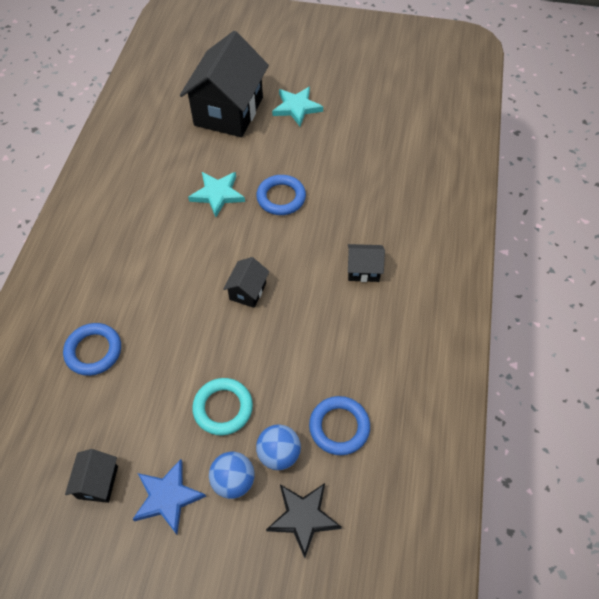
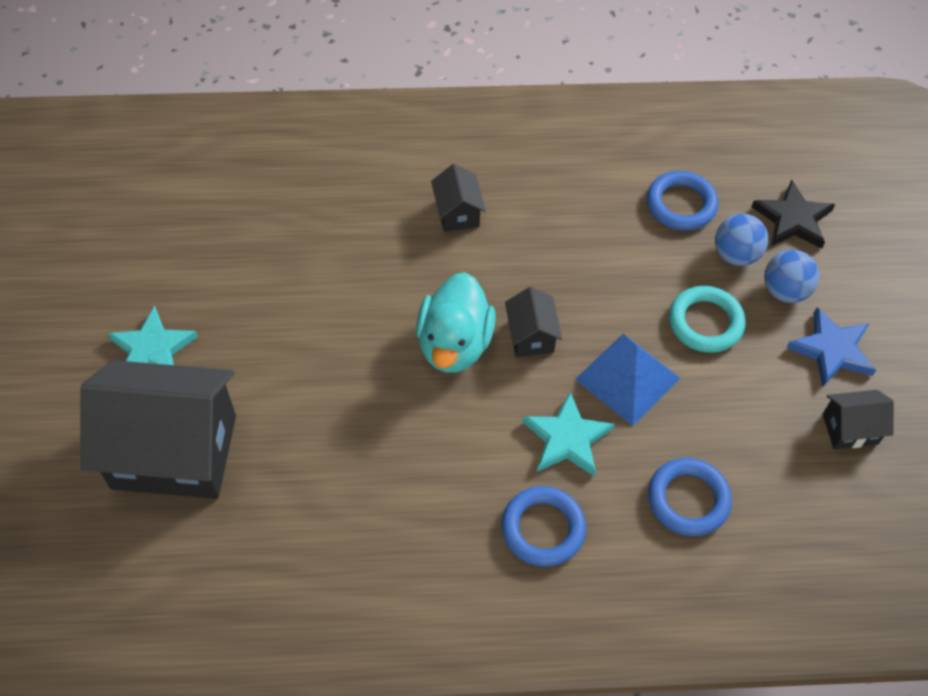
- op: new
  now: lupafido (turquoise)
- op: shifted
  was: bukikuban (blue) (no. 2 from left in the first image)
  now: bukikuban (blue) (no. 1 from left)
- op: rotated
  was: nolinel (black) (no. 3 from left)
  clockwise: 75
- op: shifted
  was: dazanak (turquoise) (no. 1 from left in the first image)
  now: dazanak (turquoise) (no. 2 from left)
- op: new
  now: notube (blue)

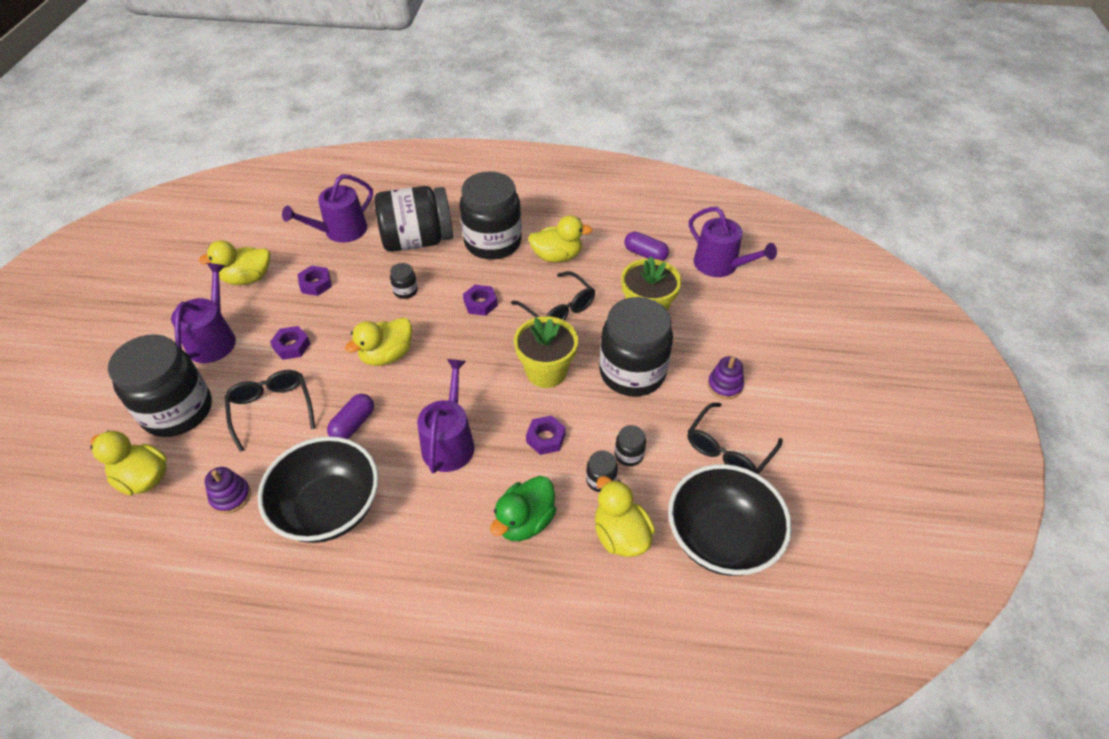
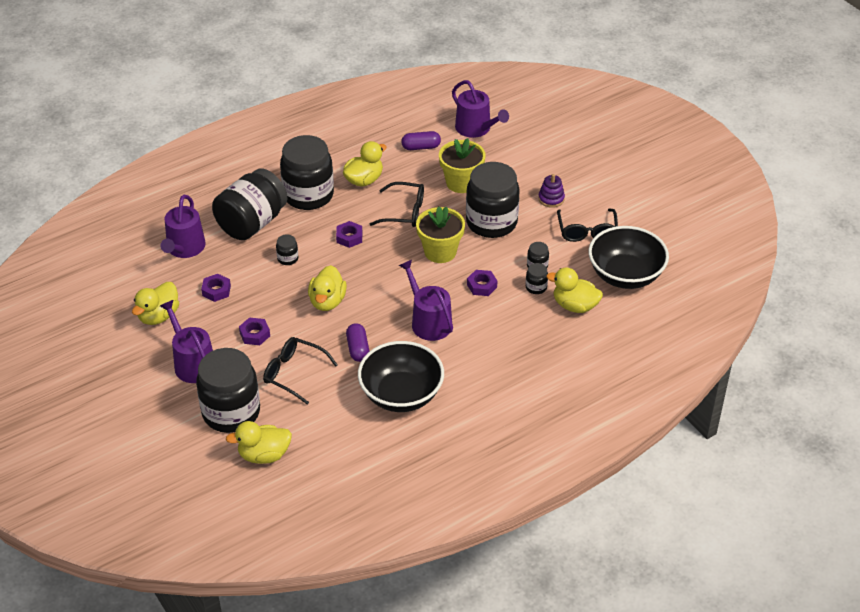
- op: rotated
  was: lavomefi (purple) (no. 4 from left)
  clockwise: 45
- op: gone
  was: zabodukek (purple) (no. 1 from left)
- op: gone
  was: lupafido (green)

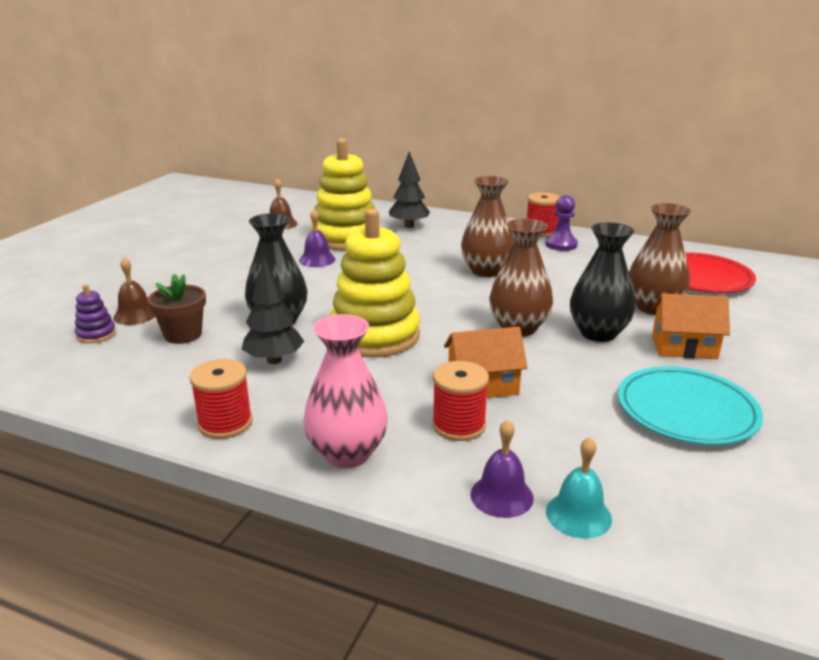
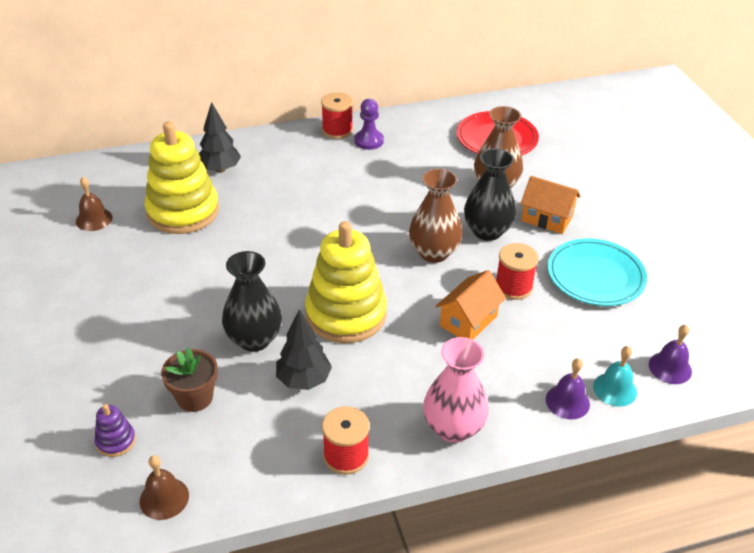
- op: shifted
  was: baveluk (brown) (no. 1 from left in the first image)
  now: baveluk (brown) (no. 2 from left)
- op: shifted
  was: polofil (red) (no. 2 from left in the first image)
  now: polofil (red) (no. 3 from left)
- op: rotated
  was: nolinel (orange) (no. 2 from left)
  clockwise: 60
- op: shifted
  was: baveluk (purple) (no. 1 from left in the first image)
  now: baveluk (purple) (no. 2 from left)
- op: gone
  was: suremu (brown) (no. 1 from left)

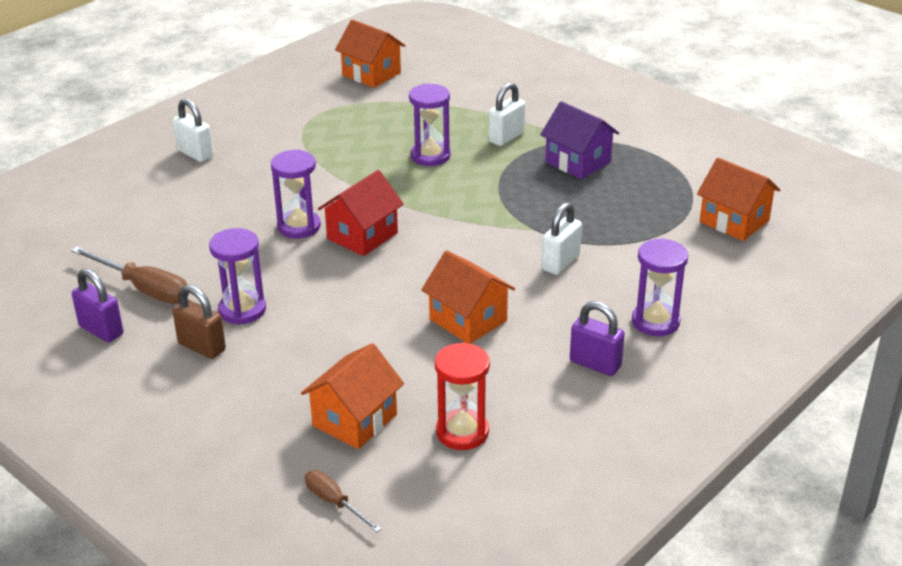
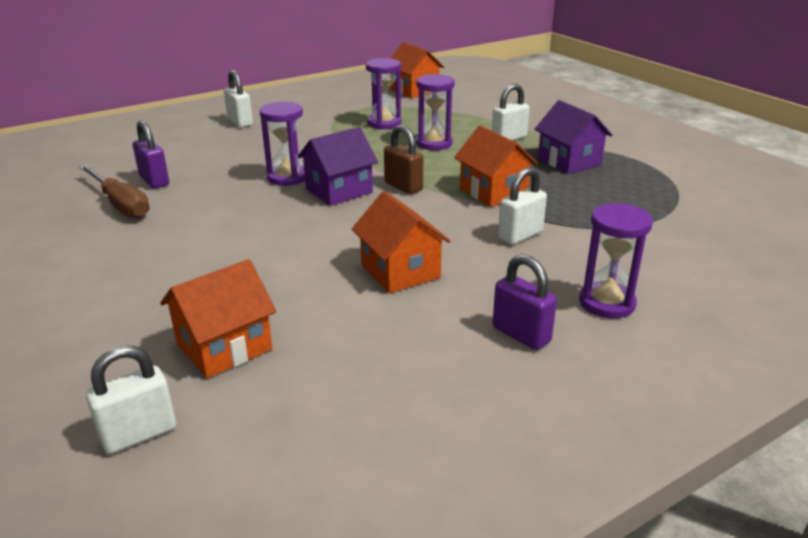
- op: swapped
  was: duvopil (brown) (no. 2 from left)
  now: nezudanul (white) (no. 1 from left)
- op: shifted
  was: nezudanul (purple) (no. 1 from left)
- op: repainted
  was: nolinel (red)
  now: nolinel (purple) (no. 1 from left)
- op: shifted
  was: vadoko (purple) (no. 1 from left in the first image)
  now: vadoko (purple) (no. 2 from left)
- op: shifted
  was: nezudanul (brown)
- op: shifted
  was: nolinel (orange) (no. 4 from left)
- op: gone
  was: vadoko (red)

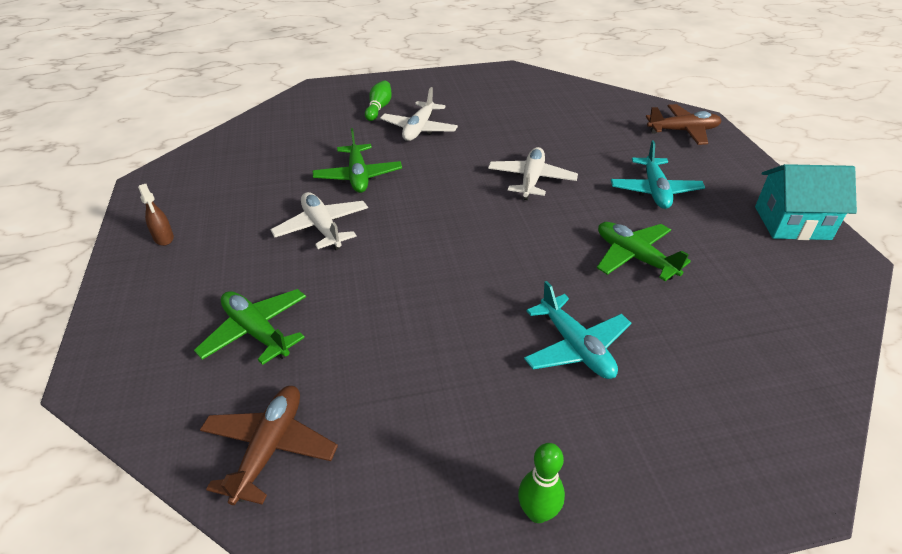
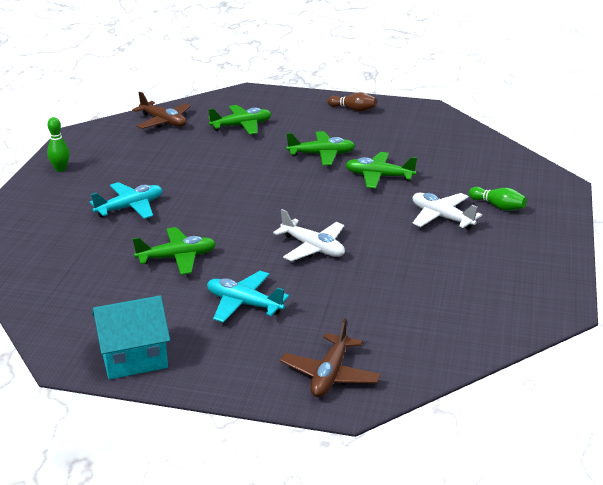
- op: rotated
  was: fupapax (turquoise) (no. 1 from left)
  clockwise: 150
- op: rotated
  was: nolinel (turquoise)
  clockwise: 45
- op: repainted
  was: fupapax (white) (no. 1 from left)
  now: fupapax (green) (no. 3 from left)
- op: swapped
  was: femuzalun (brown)
  now: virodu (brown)

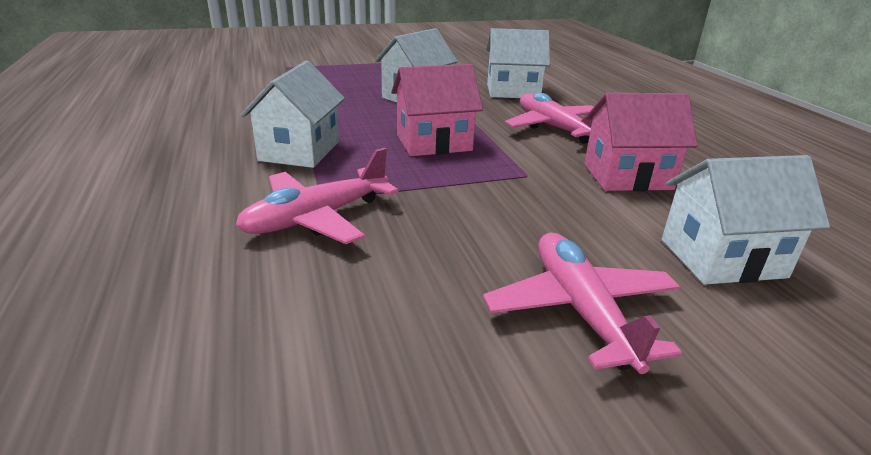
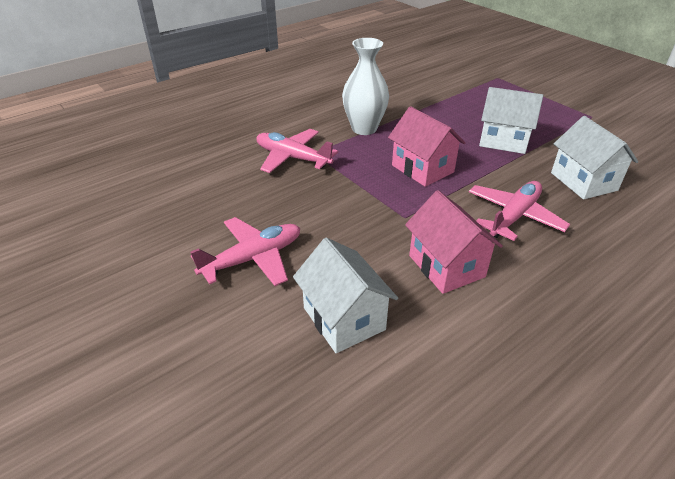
- op: swapped
  was: nolinel (white) (no. 1 from left)
  now: suremu (white)

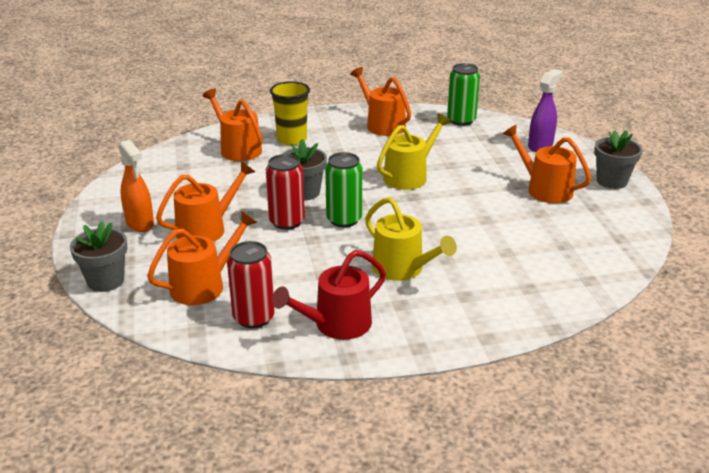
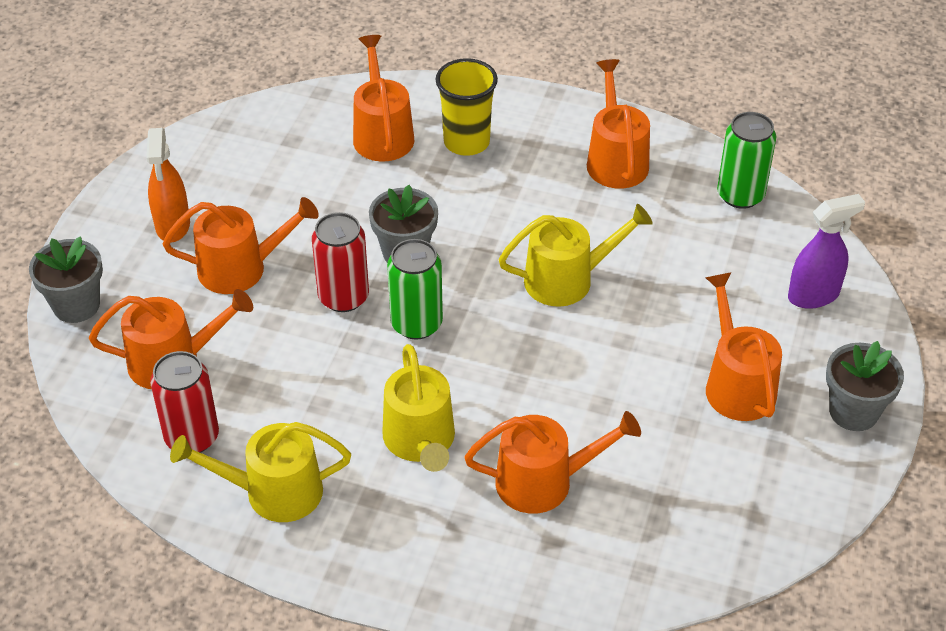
- op: repainted
  was: lavomefi (red)
  now: lavomefi (yellow) (no. 1 from left)
- op: new
  now: lavomefi (orange) (no. 4 from left)

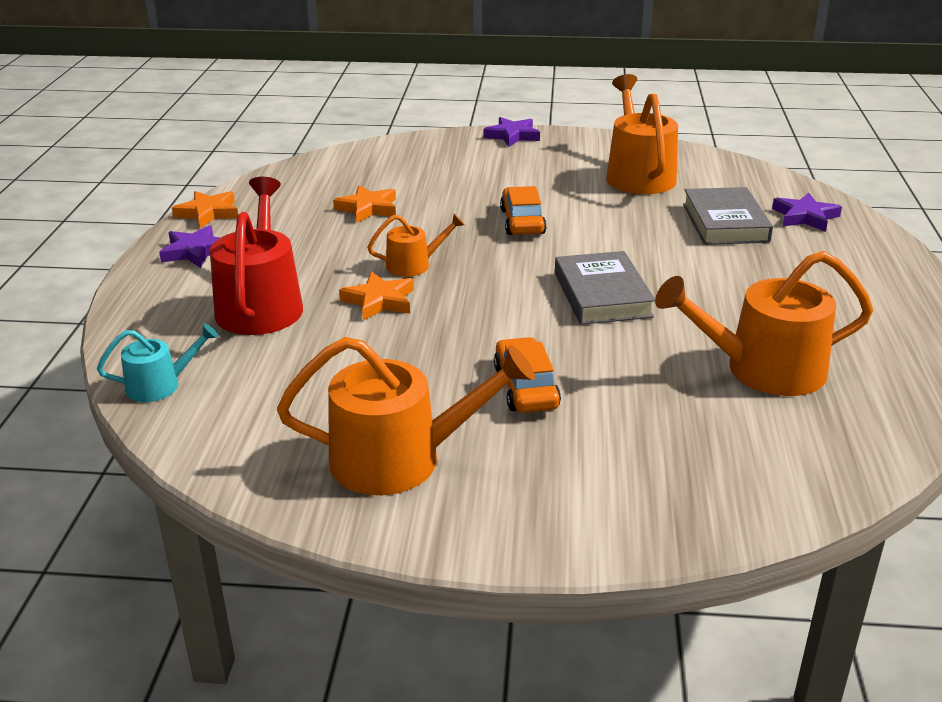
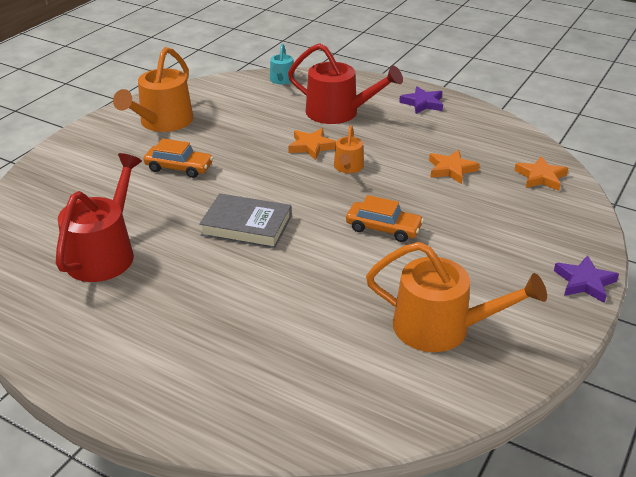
- op: repainted
  was: lavomefi (orange) (no. 4 from left)
  now: lavomefi (red) (no. 1 from left)
- op: shifted
  was: dazanak (orange) (no. 1 from left in the first image)
  now: dazanak (orange) (no. 3 from left)
- op: gone
  was: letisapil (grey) (no. 2 from left)
- op: gone
  was: dazanak (purple) (no. 3 from left)

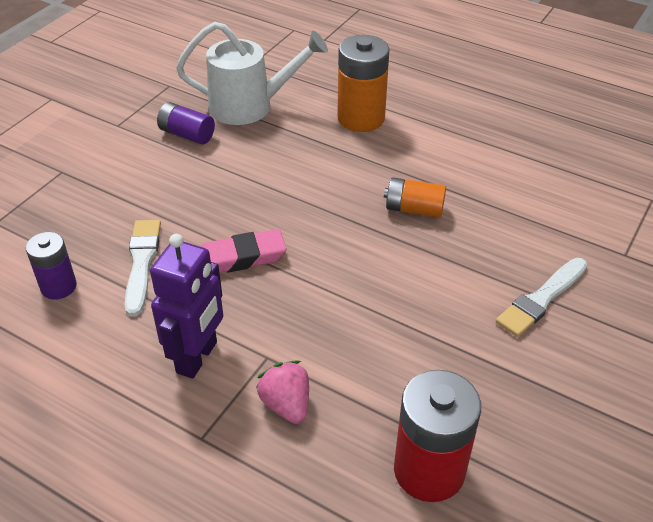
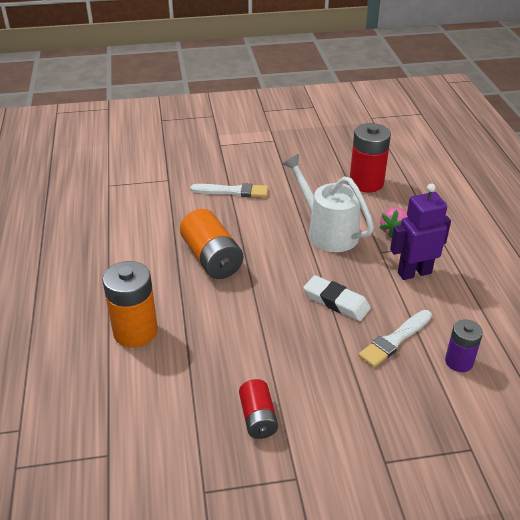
- op: scaled
  was: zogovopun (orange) (no. 2 from left)
  ratio: 1.67
- op: repainted
  was: zogovopun (purple) (no. 2 from left)
  now: zogovopun (red) (no. 1 from left)
- op: shifted
  was: lavomefi (white)
- op: repainted
  was: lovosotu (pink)
  now: lovosotu (white)

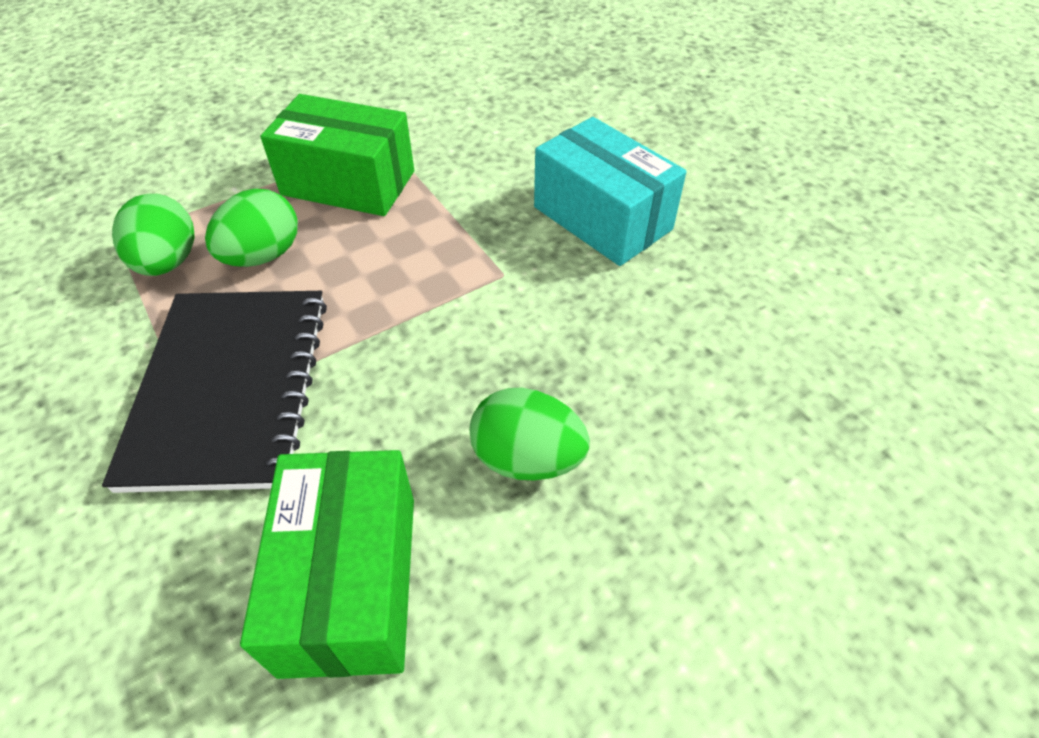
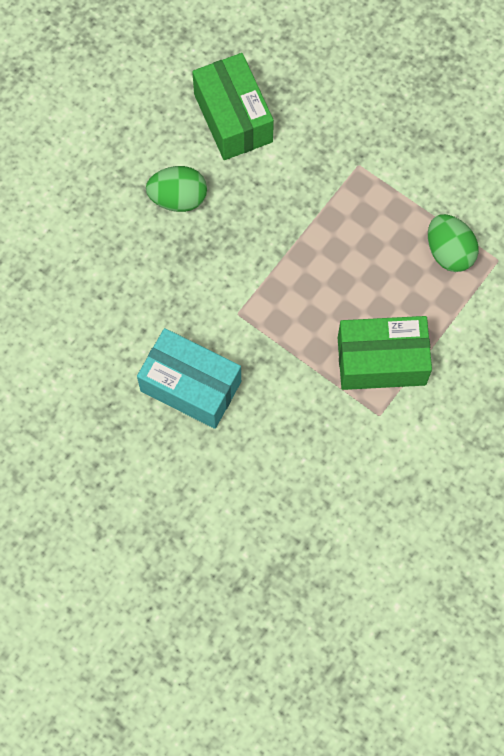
- op: gone
  was: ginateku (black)
- op: gone
  was: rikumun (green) (no. 2 from left)

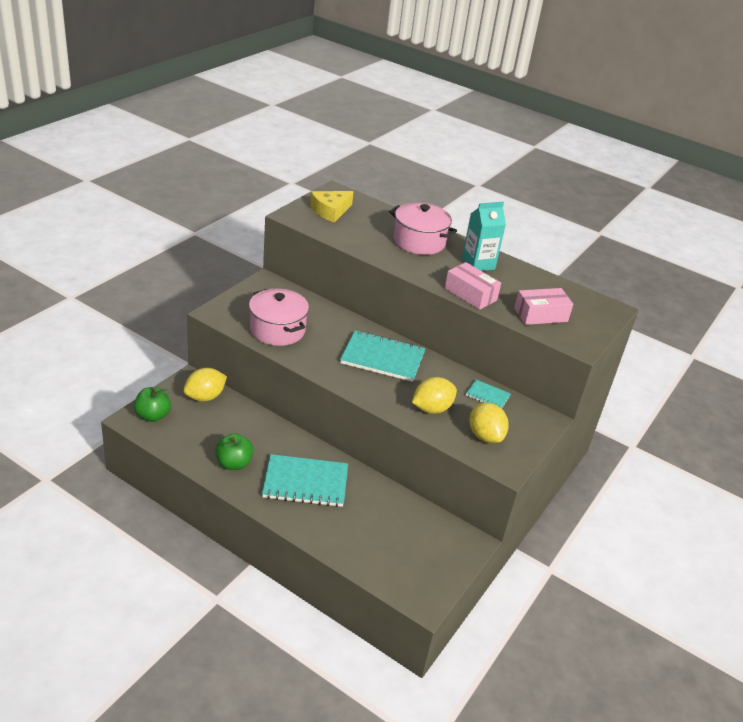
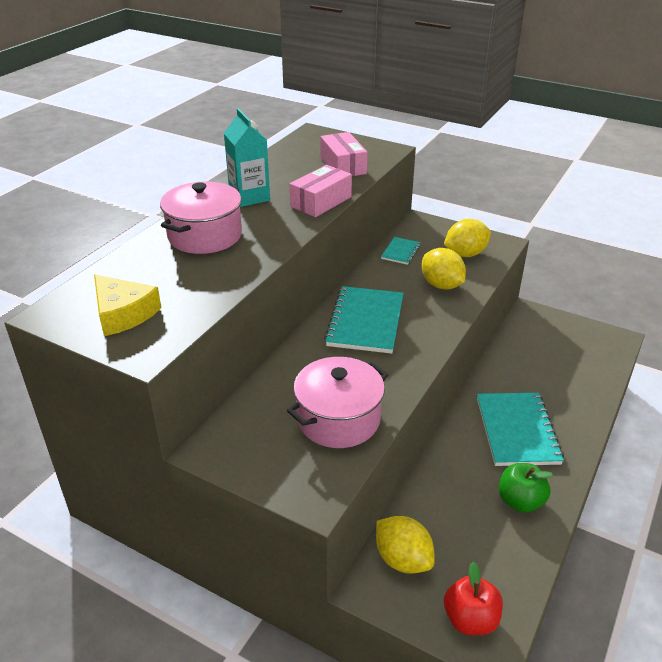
- op: repainted
  was: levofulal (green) (no. 1 from left)
  now: levofulal (red)

